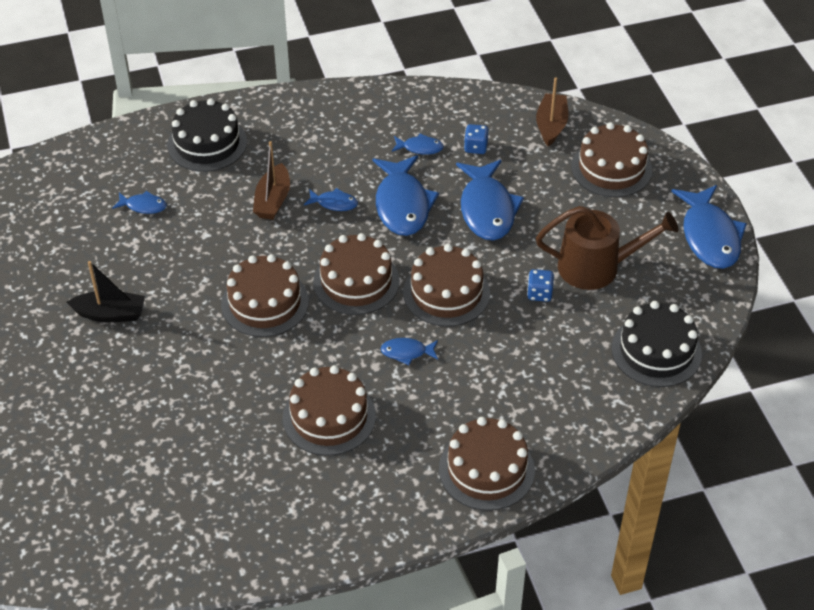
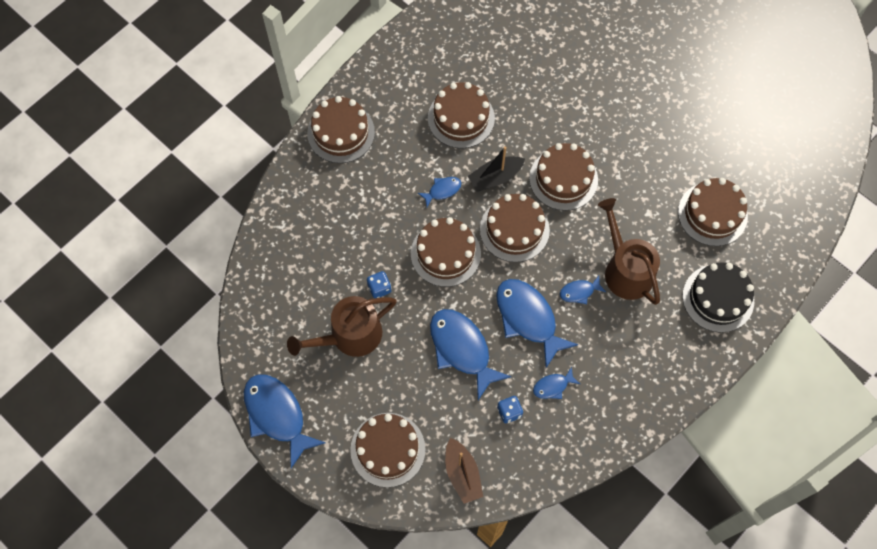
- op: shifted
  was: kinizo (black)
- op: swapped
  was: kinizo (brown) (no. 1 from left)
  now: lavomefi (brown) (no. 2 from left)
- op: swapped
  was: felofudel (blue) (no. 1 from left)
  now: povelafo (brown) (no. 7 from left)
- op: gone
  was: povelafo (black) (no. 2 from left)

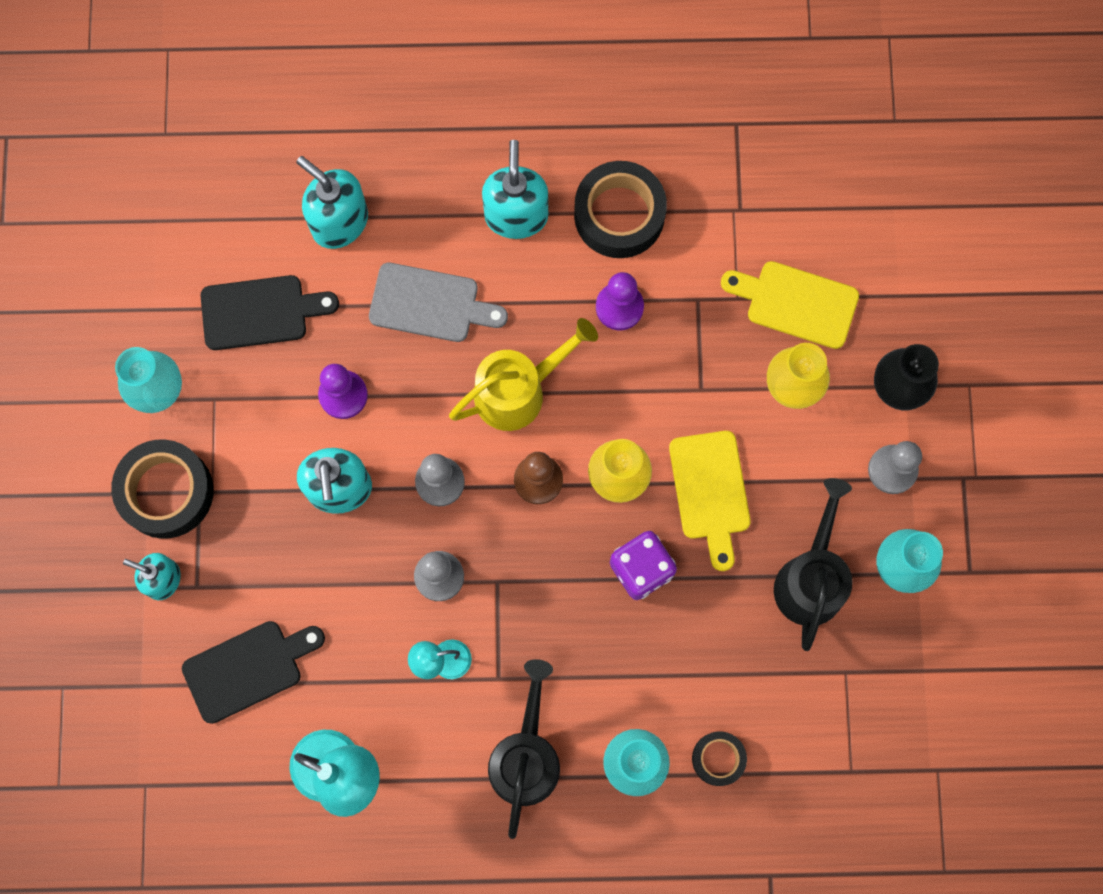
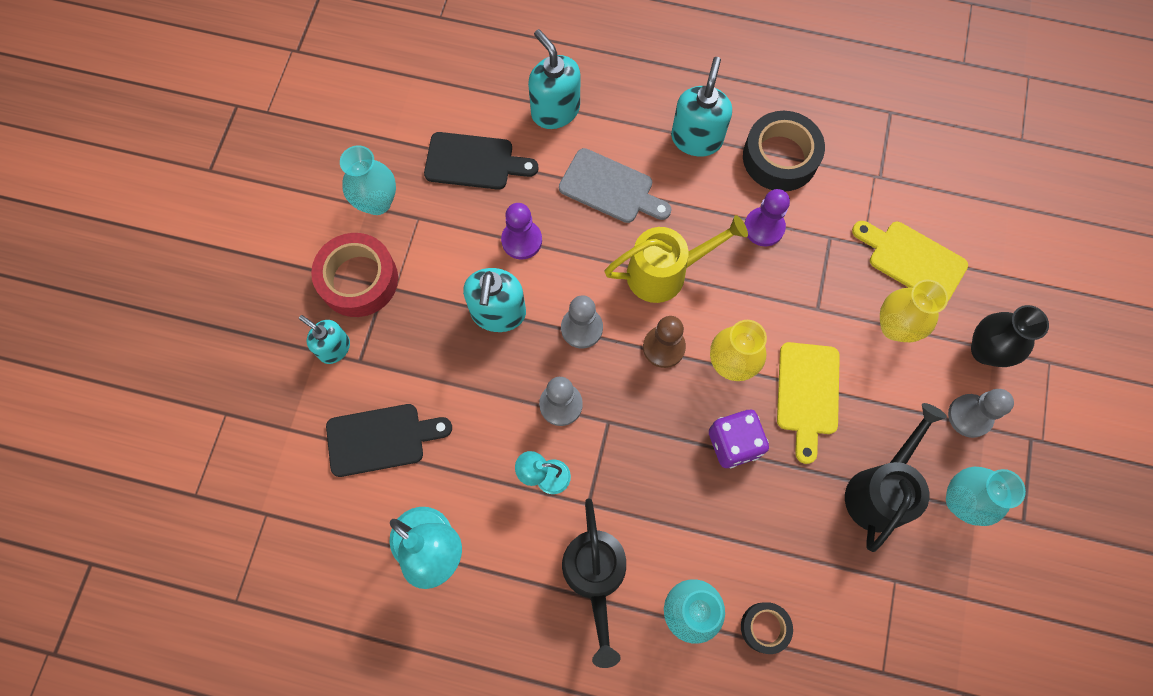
- op: repainted
  was: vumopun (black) (no. 1 from left)
  now: vumopun (red)
- op: rotated
  was: lavomefi (black) (no. 1 from left)
  clockwise: 150

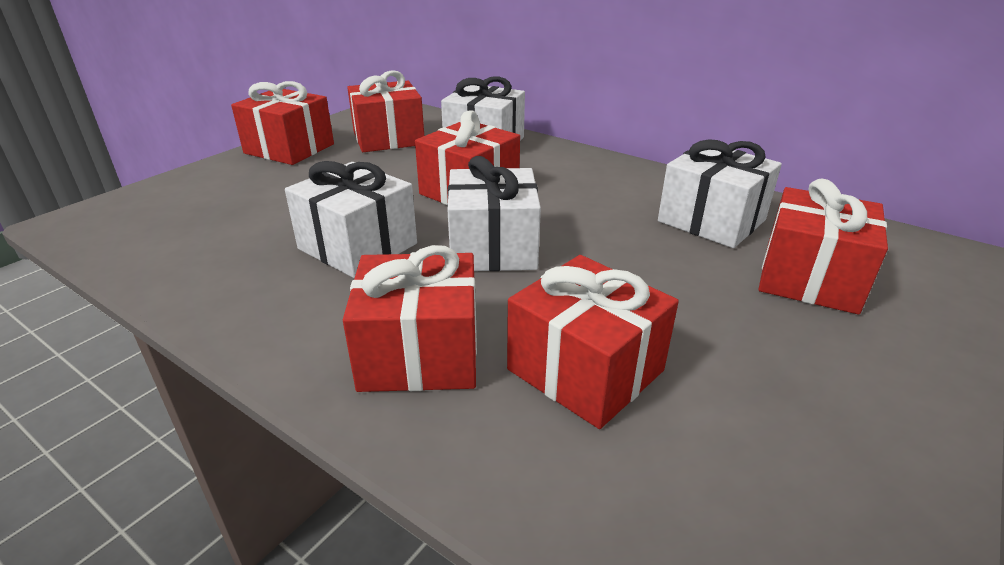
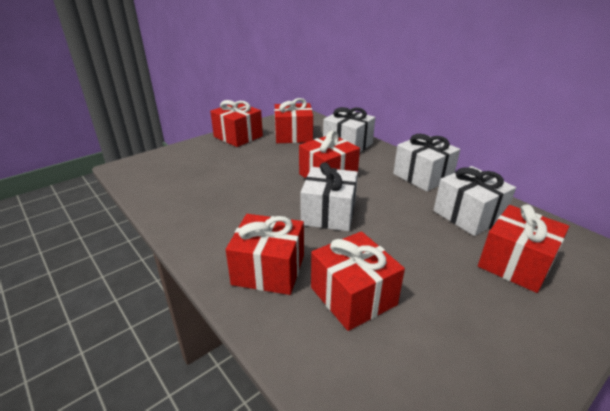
- op: shifted
  was: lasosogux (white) (no. 1 from left in the first image)
  now: lasosogux (white) (no. 3 from left)

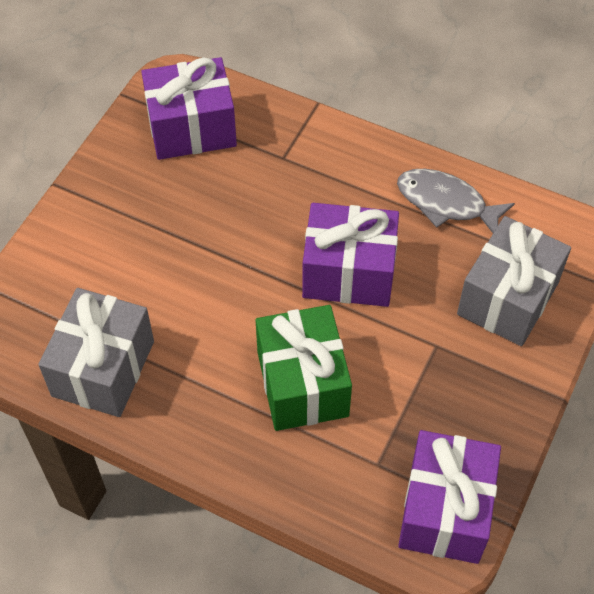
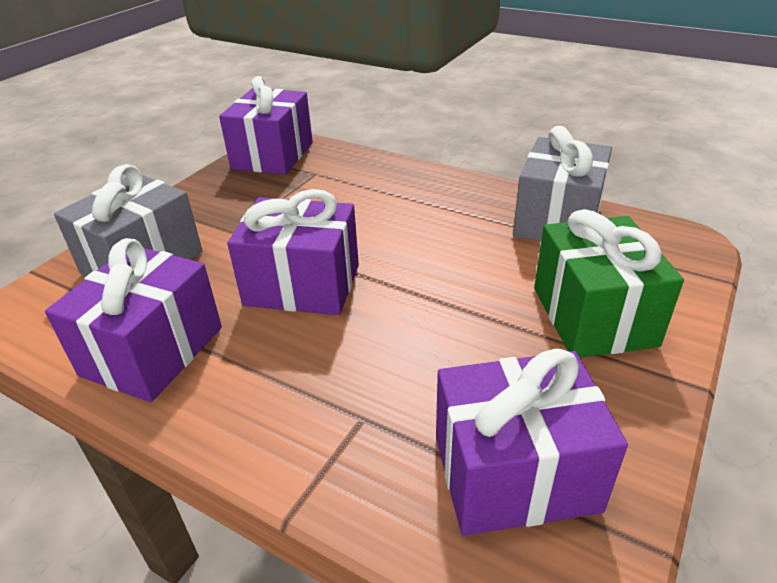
- op: swapped
  was: felofudel (grey)
  now: lasosogux (purple) (no. 1 from left)
- op: shifted
  was: lasosogux (green)

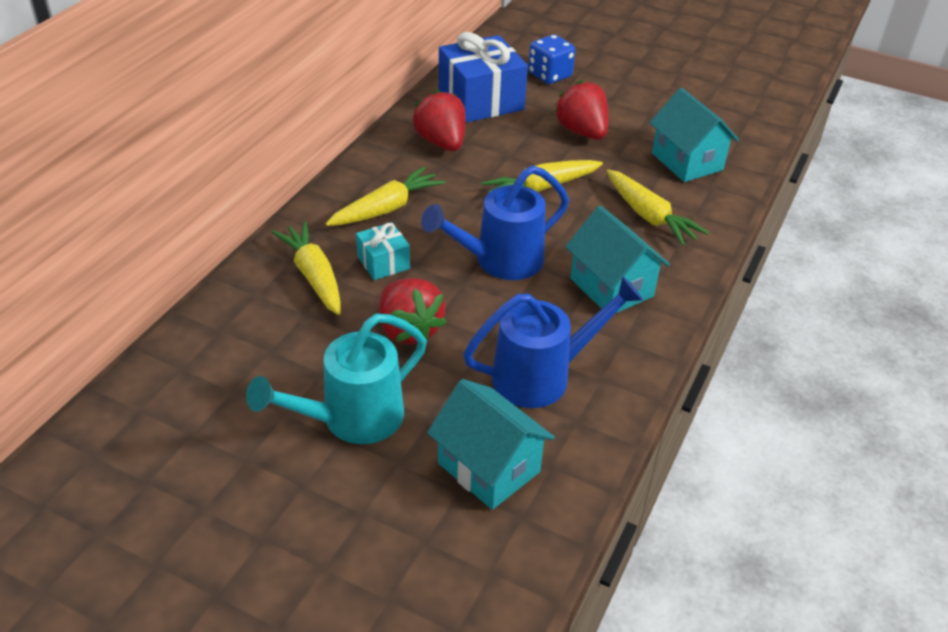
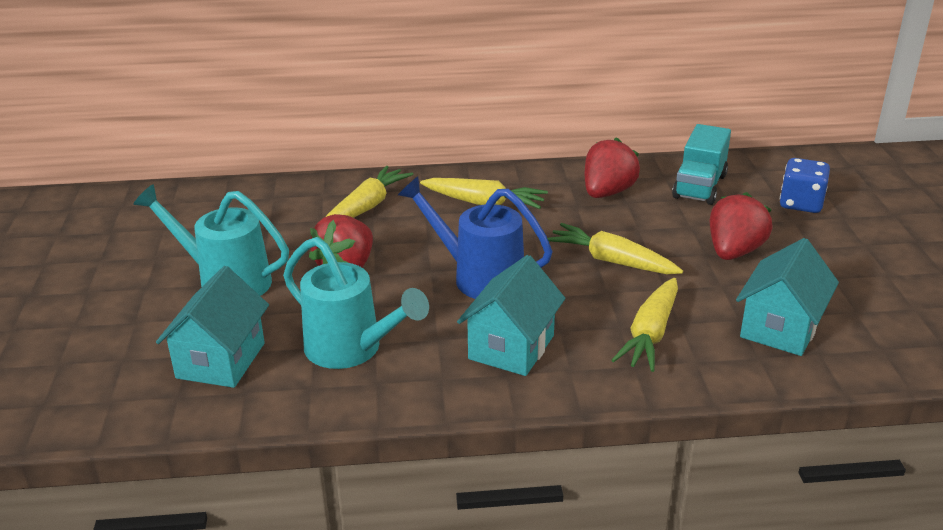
- op: repainted
  was: lavomefi (blue) (no. 2 from left)
  now: lavomefi (turquoise) (no. 2 from left)
- op: swapped
  was: lasosogux (blue)
  now: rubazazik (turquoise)
- op: gone
  was: lasosogux (turquoise)

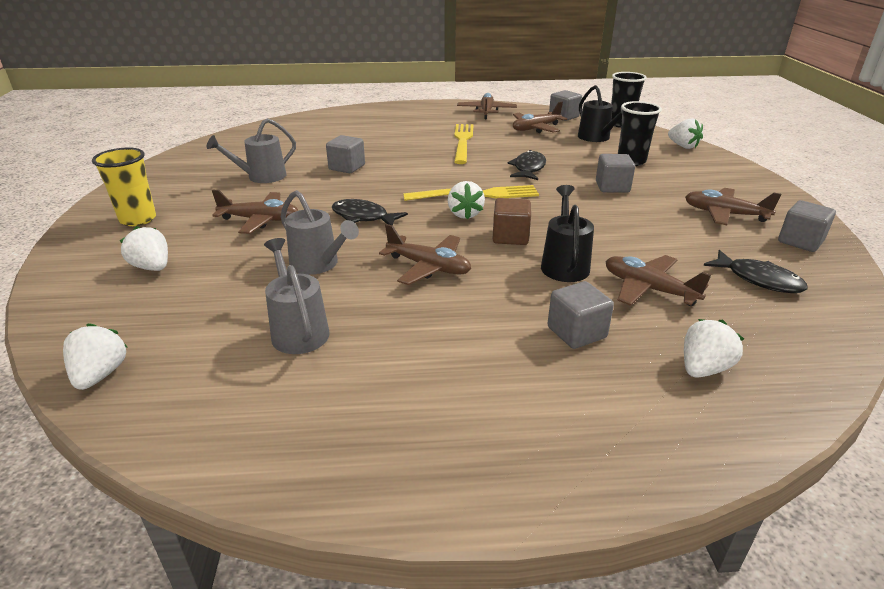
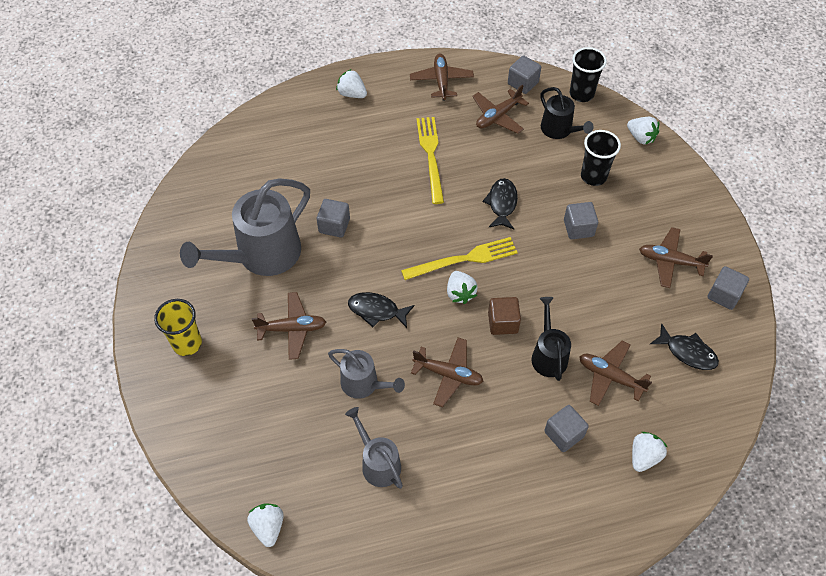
- op: scaled
  was: lavomefi (grey) (no. 1 from left)
  ratio: 1.84
- op: shifted
  was: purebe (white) (no. 2 from left)

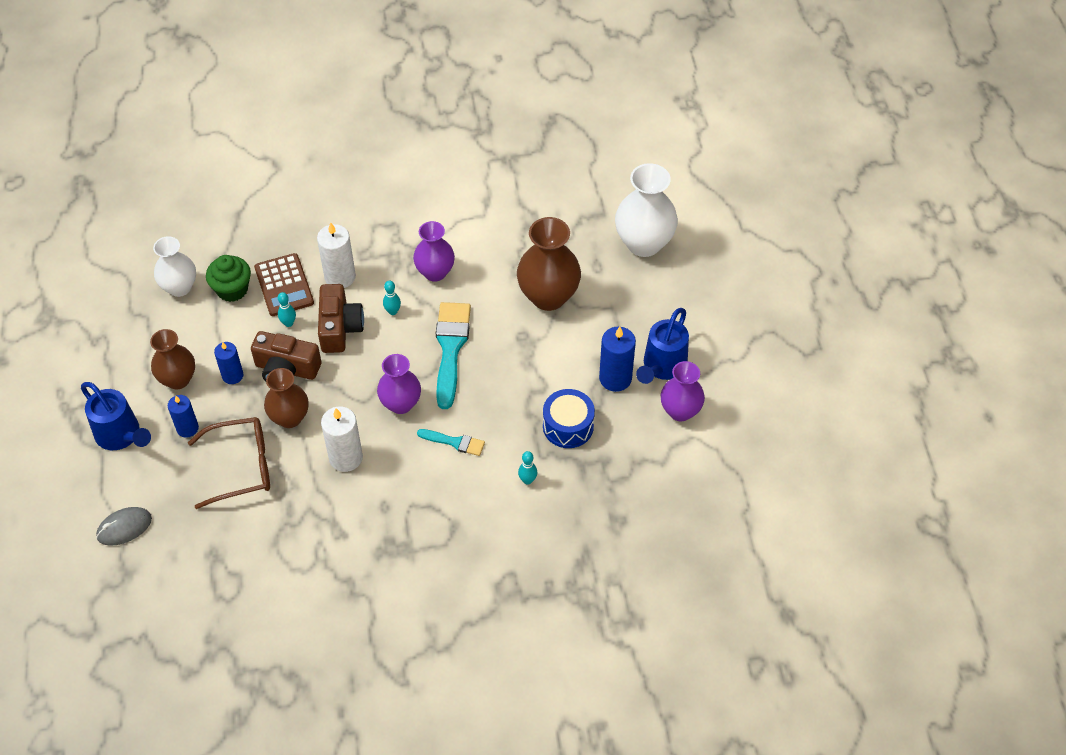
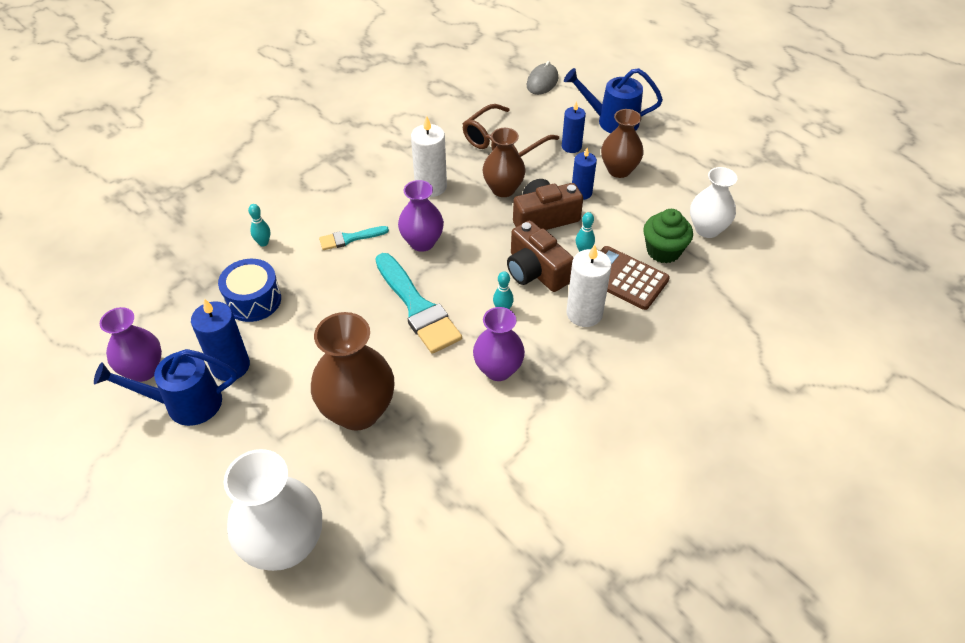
- op: rotated
  was: lavomefi (blue) (no. 2 from left in the first image)
  clockwise: -90

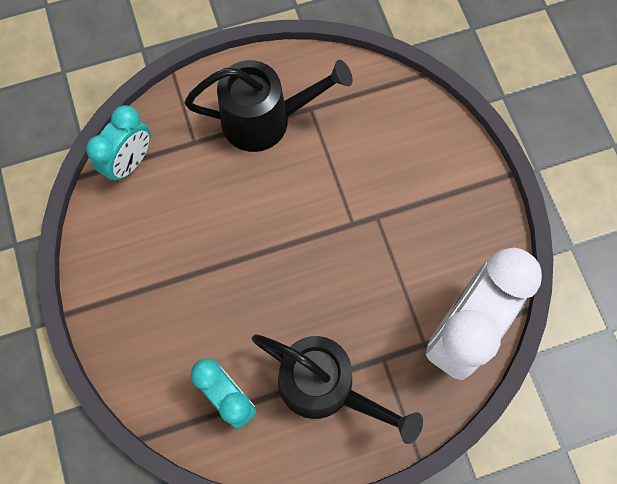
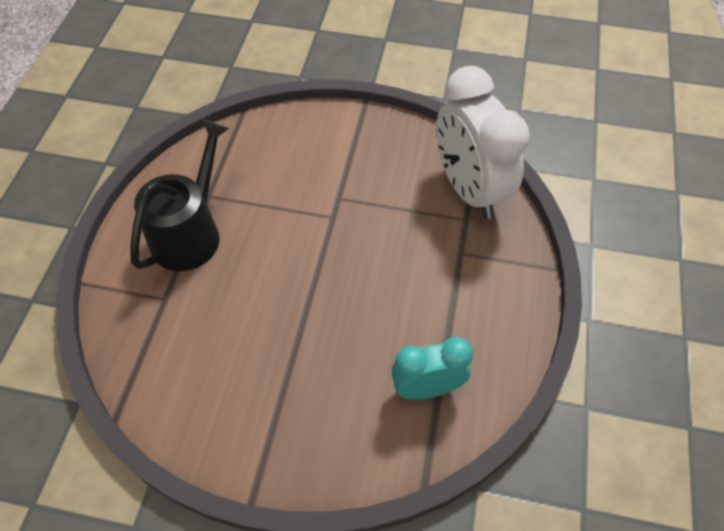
- op: gone
  was: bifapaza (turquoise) (no. 1 from left)
- op: gone
  was: lavomefi (black) (no. 2 from left)

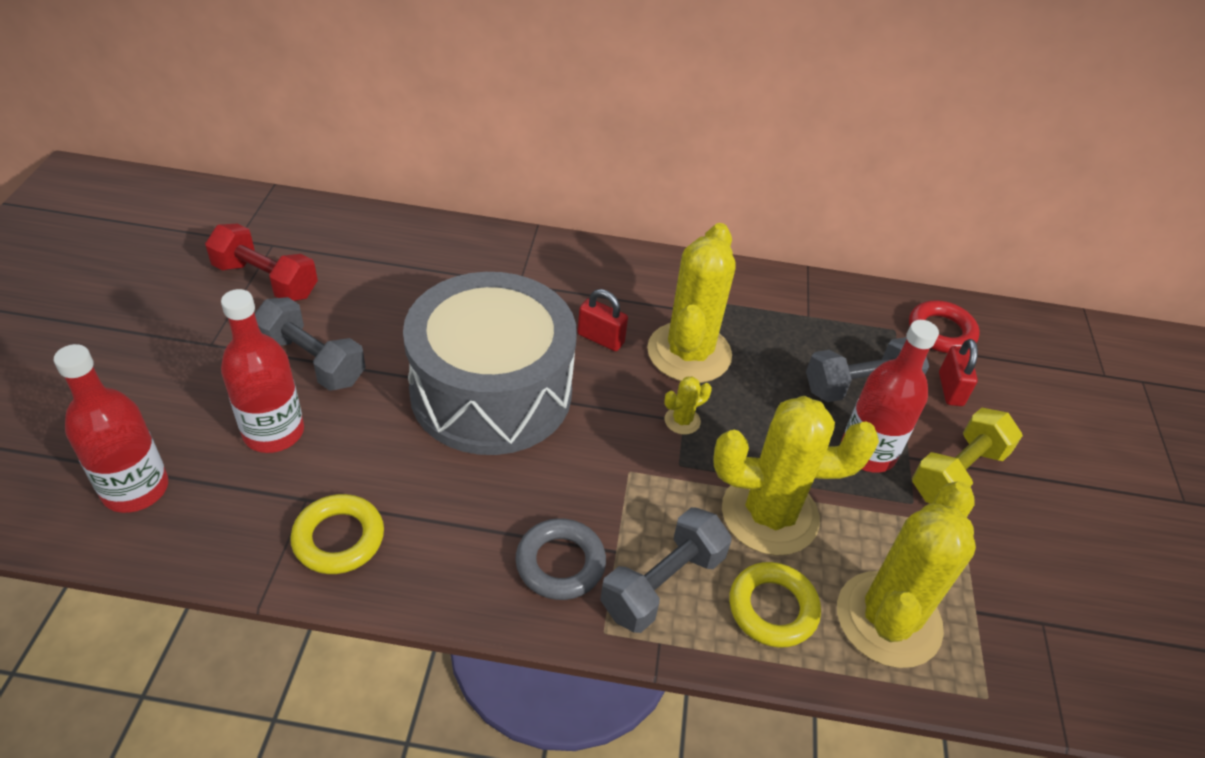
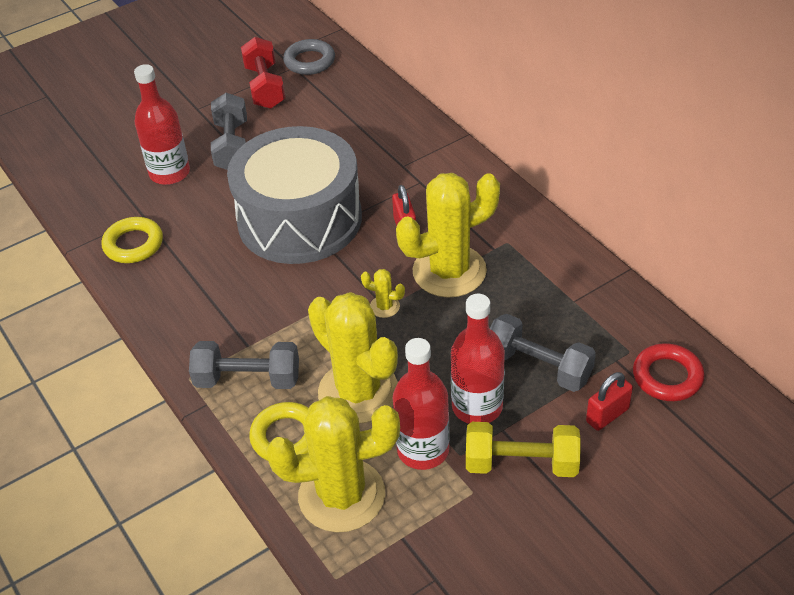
- op: shifted
  was: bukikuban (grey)
- op: shifted
  was: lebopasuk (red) (no. 1 from left in the first image)
  now: lebopasuk (red) (no. 2 from left)

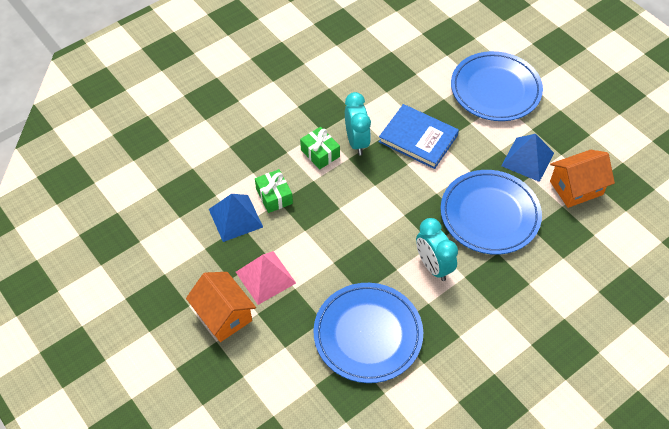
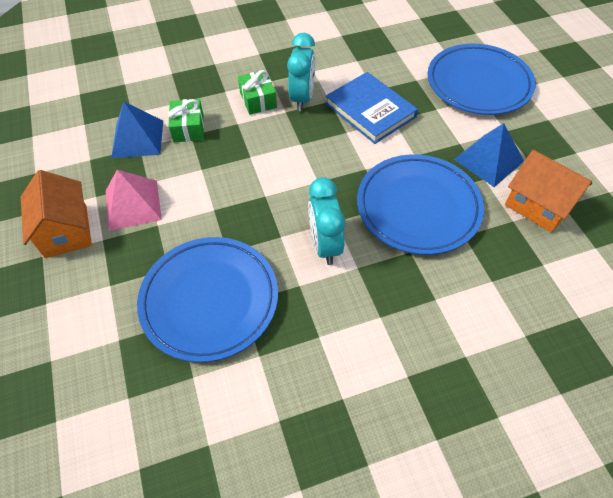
- op: rotated
  was: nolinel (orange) (no. 2 from left)
  clockwise: 45

